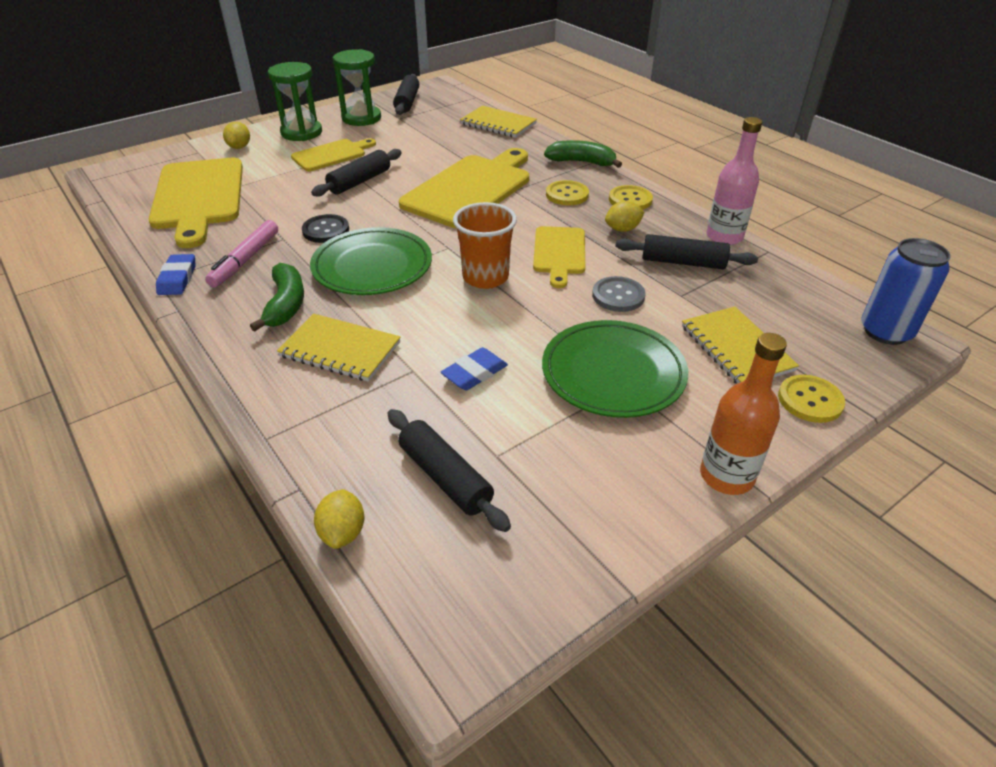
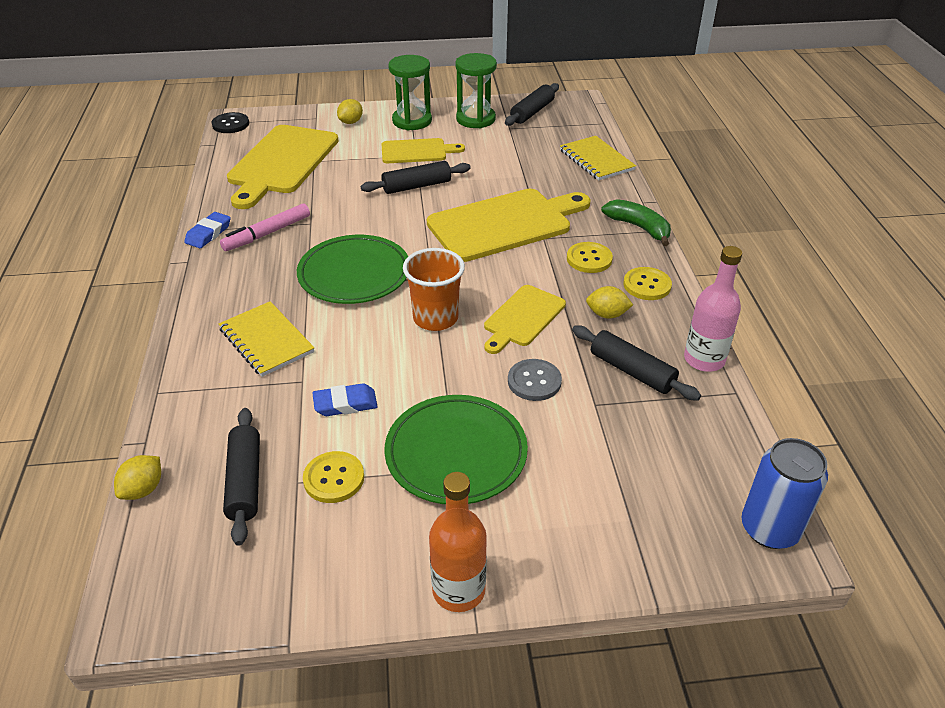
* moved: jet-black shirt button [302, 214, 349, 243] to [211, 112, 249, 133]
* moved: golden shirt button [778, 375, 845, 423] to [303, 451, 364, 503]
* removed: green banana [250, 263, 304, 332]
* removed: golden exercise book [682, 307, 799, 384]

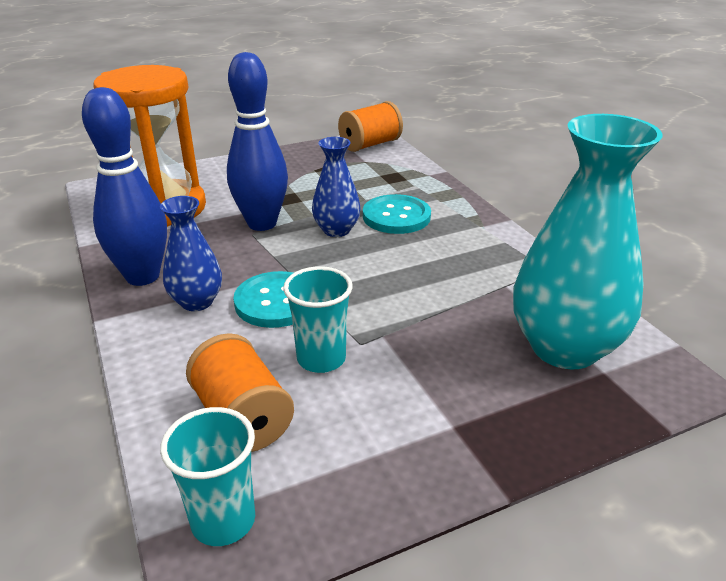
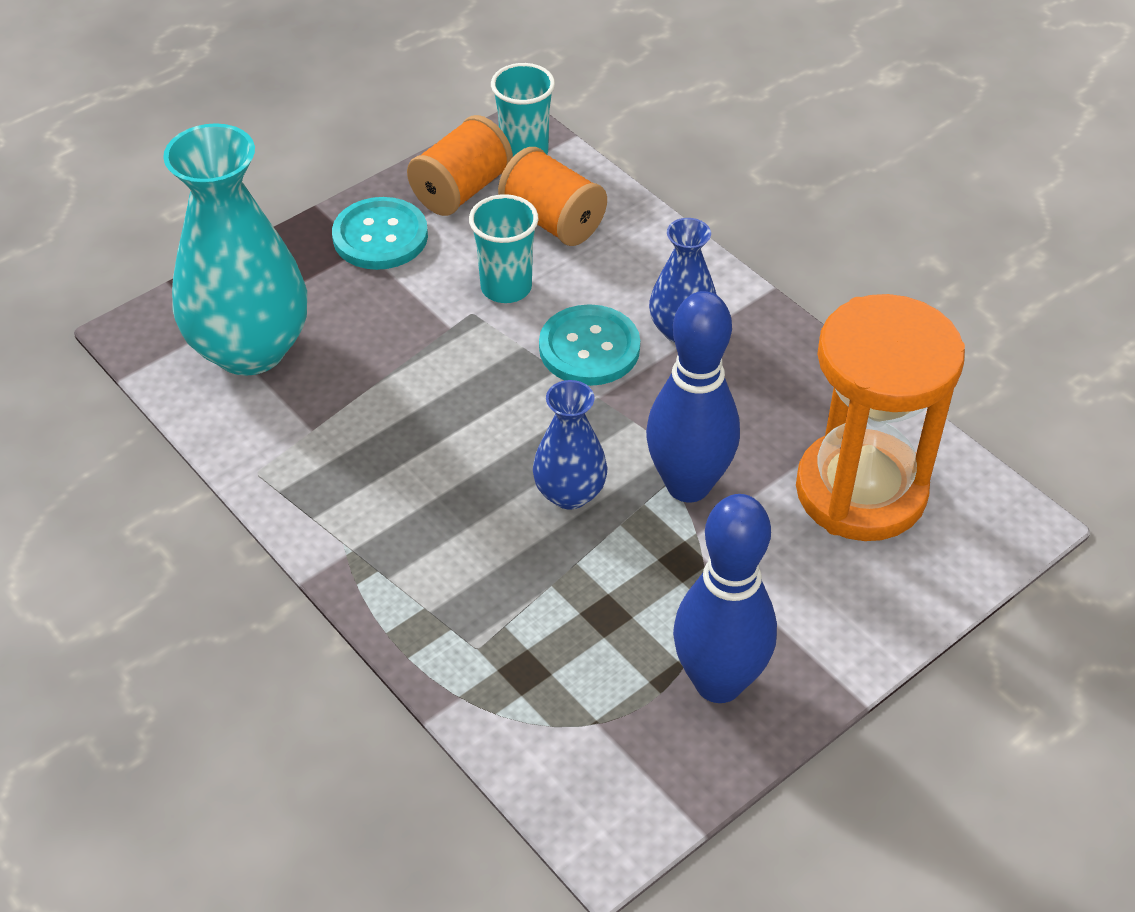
* moved: turquoise shirt button [363, 194, 431, 234] to [332, 197, 428, 270]
* moved: orange bobbin [338, 101, 403, 152] to [407, 115, 513, 216]
* moved: royal blue tenpin [82, 87, 167, 286] to [673, 494, 777, 703]

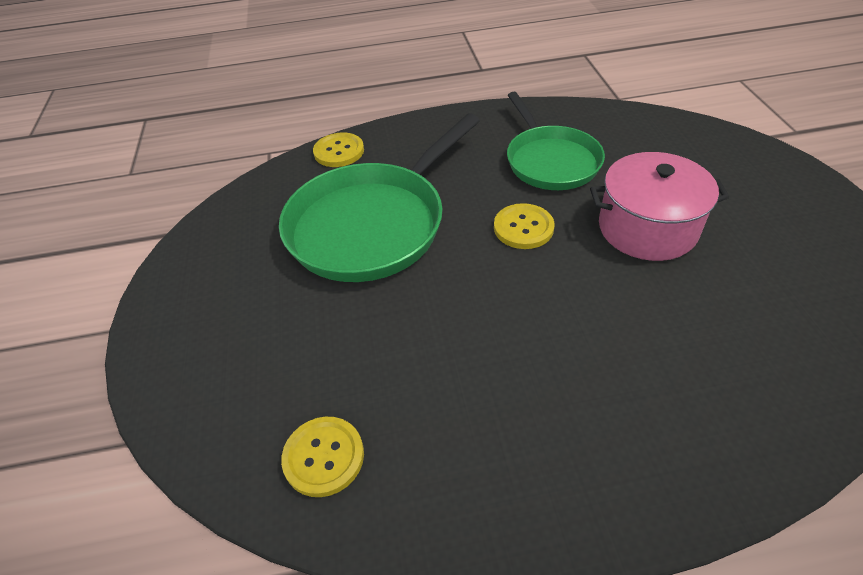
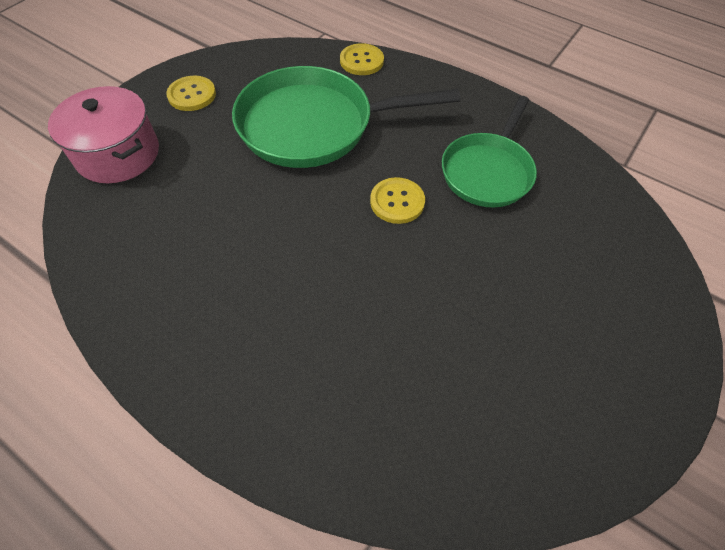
* moved: rosy cooking pot [590, 152, 729, 261] to [48, 86, 159, 183]
* moved: golden shirt button [281, 417, 364, 497] to [166, 76, 216, 111]

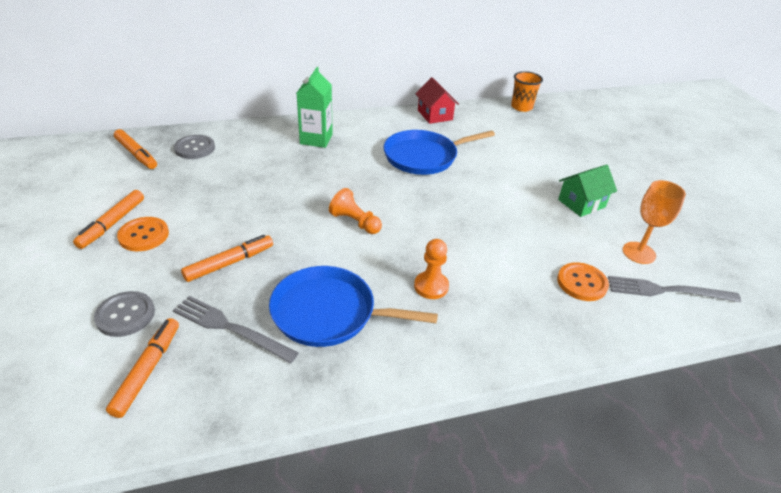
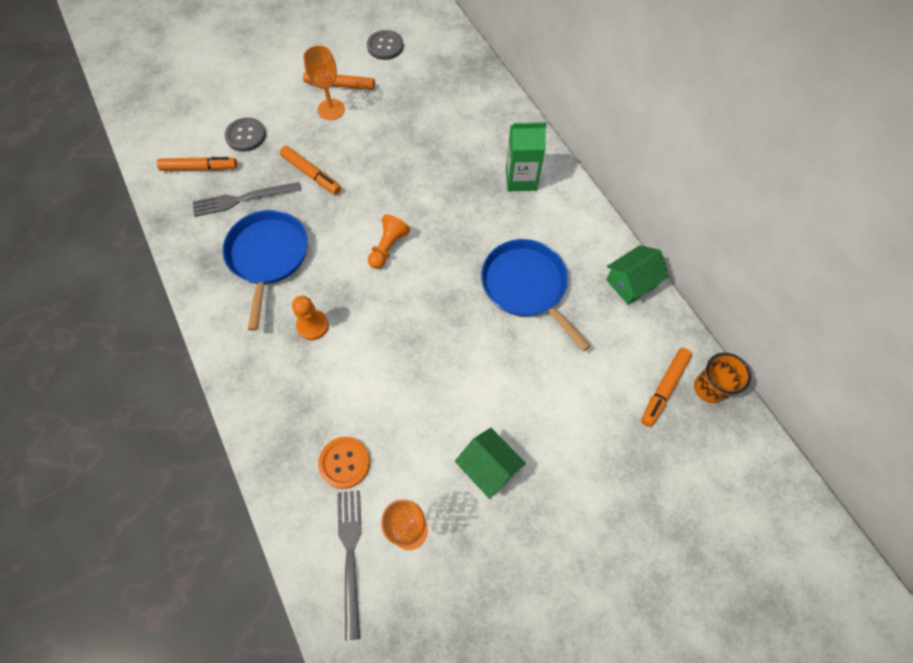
* turned: gray dinner fork [173, 296, 299, 363] = [193, 182, 301, 217] 120 degrees counterclockwise
* replaced: orange shirt button [117, 217, 169, 251] to orange goblet [303, 46, 345, 120]
* moved: gray shirt button [174, 135, 215, 159] to [367, 30, 404, 60]
* recoloured: red toy house [415, 77, 459, 124] to green toy house [606, 245, 669, 305]
* moved: orange marker pen [114, 129, 157, 169] to [641, 348, 692, 427]

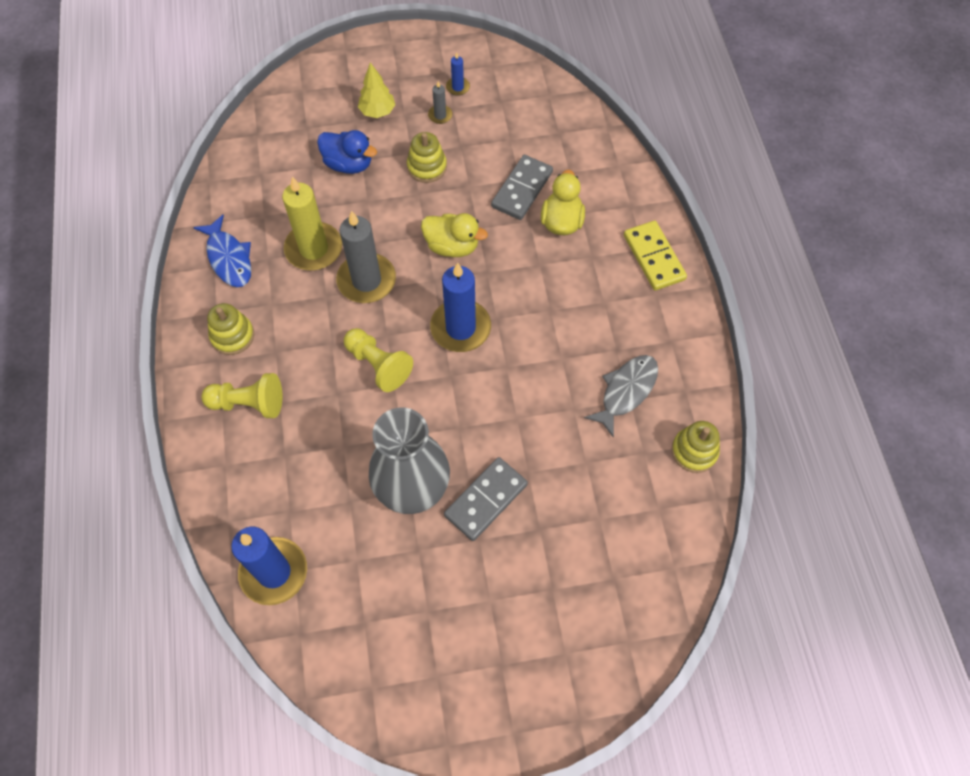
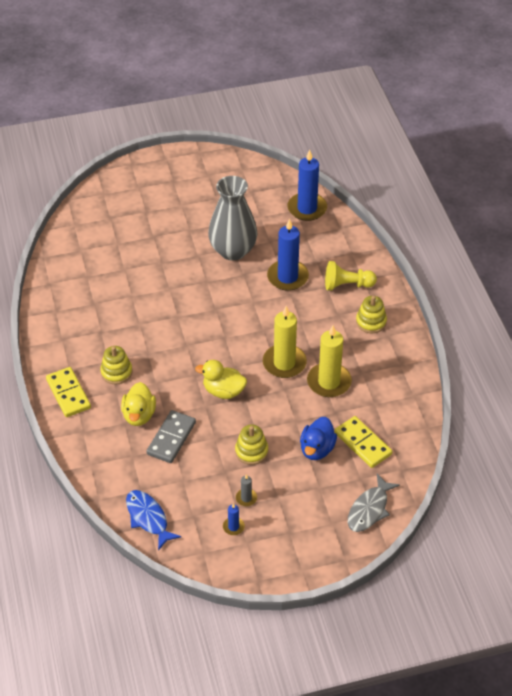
* moved: golden ring stacker [671, 421, 720, 473] to [100, 346, 132, 384]
* moved: royal blue toy fish [193, 215, 251, 287] to [126, 490, 181, 550]
* recoloured: gray wax candle [336, 211, 396, 303] to golden wax candle [263, 306, 307, 378]
* moved: royal blue wax candle [430, 263, 491, 352] to [267, 219, 309, 291]
* turned: royal blue toy duck [317, 130, 377, 174] = [300, 417, 337, 460] 90 degrees counterclockwise
* added: golden domino piece [335, 416, 393, 468]
* moved: gray toy fish [584, 355, 658, 438] to [348, 474, 400, 532]
* removed: golden chess pawn [344, 328, 413, 392]
* removed: golden toy tree [358, 62, 395, 118]
* removed: gray domino piece [444, 457, 528, 541]

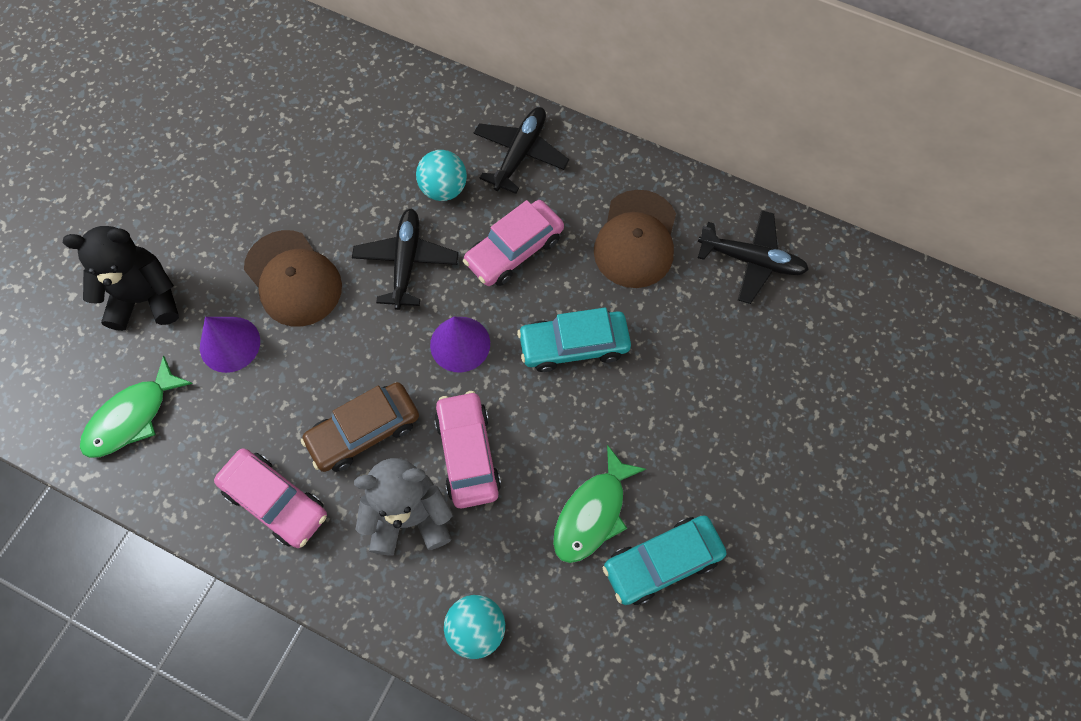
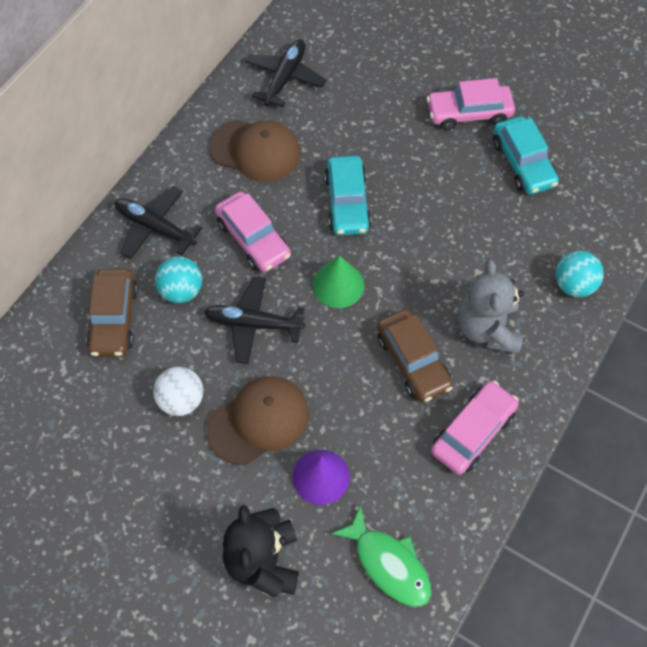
* added: russet car [86, 269, 138, 357]
* added: pure white ball [153, 367, 203, 416]
* recoloured: royal purple cone [430, 317, 490, 372] to green cone [313, 255, 365, 308]
* moved: rosy car [434, 391, 501, 508] to [427, 78, 515, 130]
* removed: green toy fish [553, 445, 646, 563]

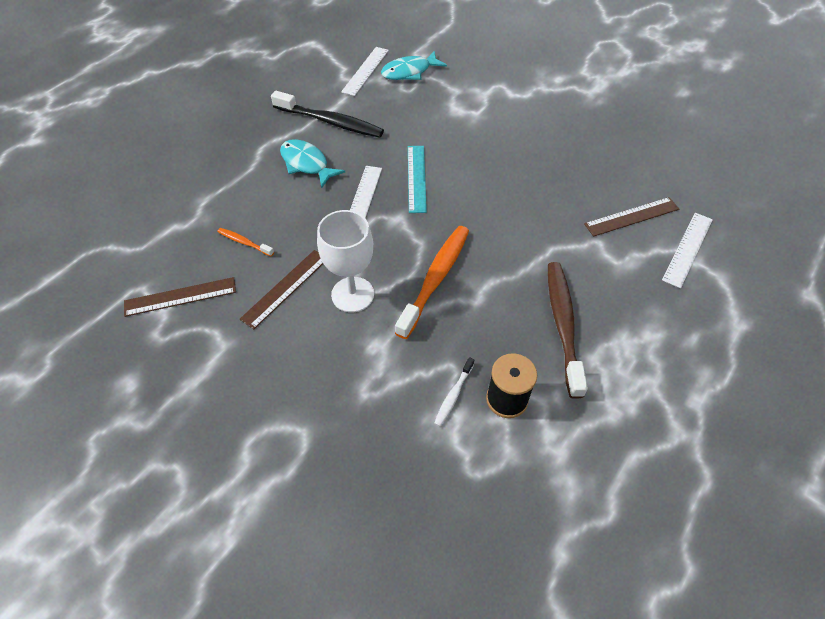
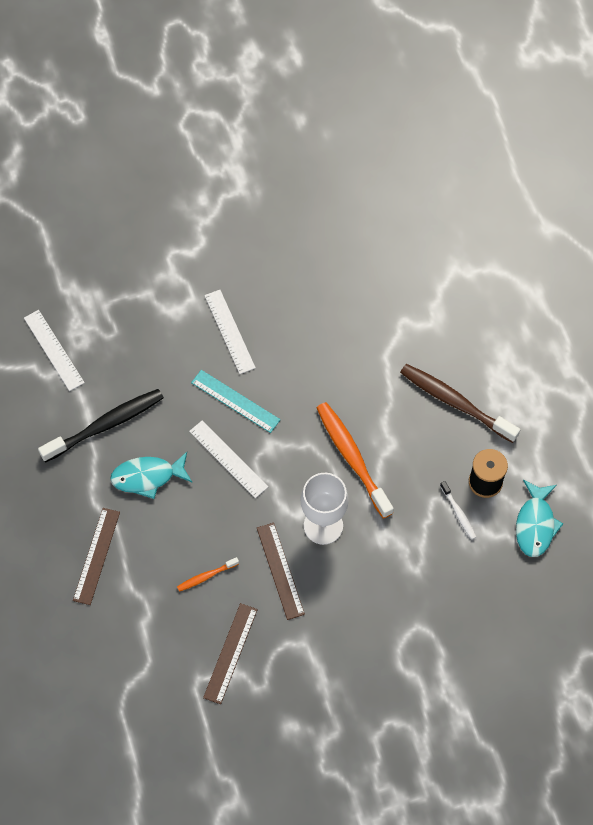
* moved: russet ruler [584, 197, 679, 237] to [73, 508, 120, 605]
* moved: pure white ruler [662, 213, 713, 288] to [204, 290, 256, 374]
* moved: turquoise toy fish [381, 51, 447, 80] to [516, 480, 563, 557]

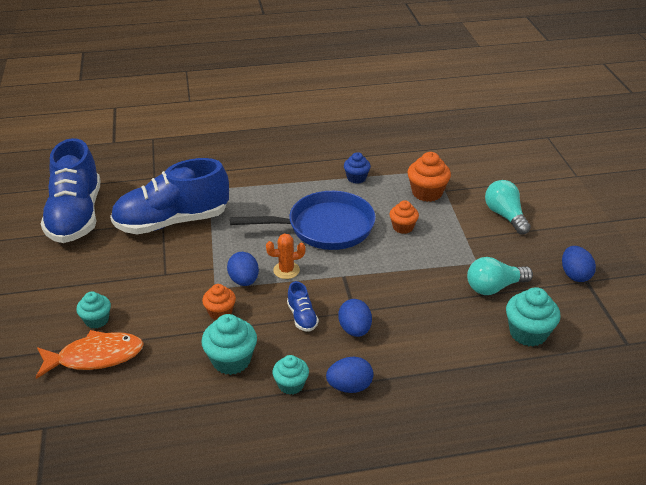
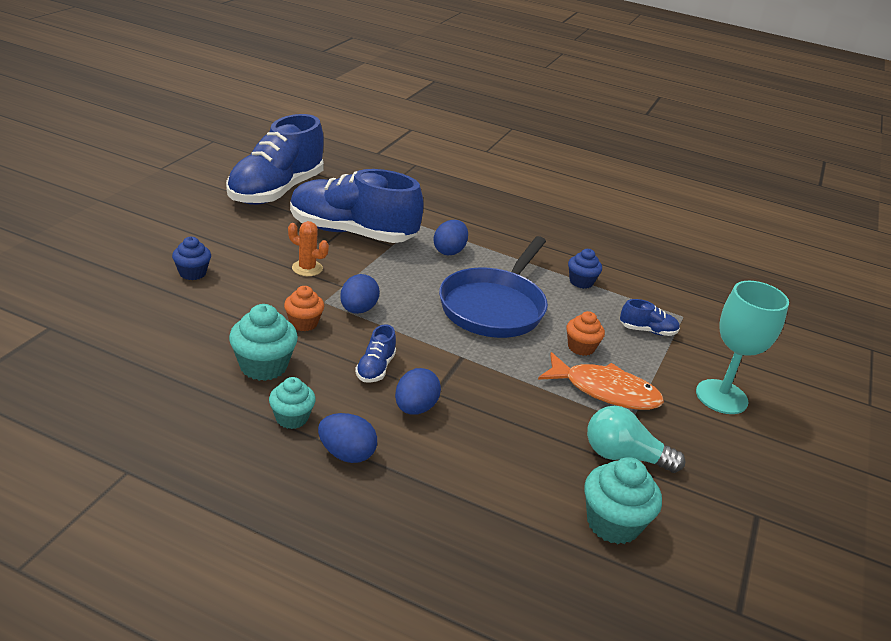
* recoloured: turquoise cupcake [76, 291, 111, 329] to royal blue cupcake [172, 237, 211, 280]
* moved: orange saguaro cactus [266, 233, 305, 279] to [288, 221, 329, 276]
* moved: royal blue egg shape [562, 246, 596, 282] to [433, 220, 468, 255]
* turned: royal blue skillet [230, 191, 376, 250] = [439, 236, 548, 338] 90 degrees clockwise
* moved: orange toy fish [36, 330, 144, 379] to [538, 352, 664, 410]
* replaced: orange cupcake [407, 152, 451, 202] to royal blue lace-up shoe [620, 299, 680, 336]
* replaced: turquoise light bulb [485, 180, 531, 235] to turquoise goblet [696, 281, 789, 414]

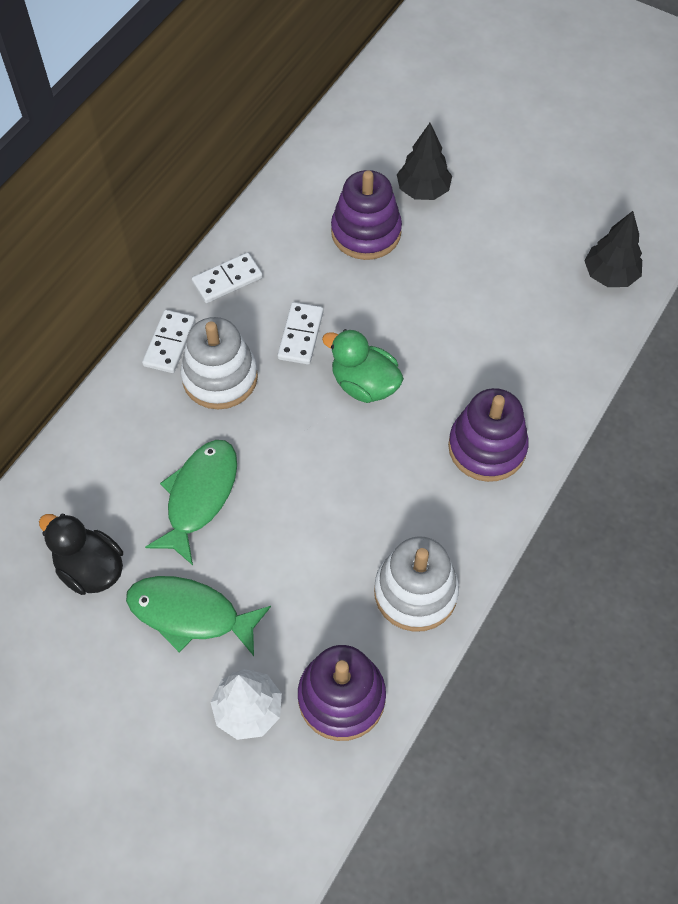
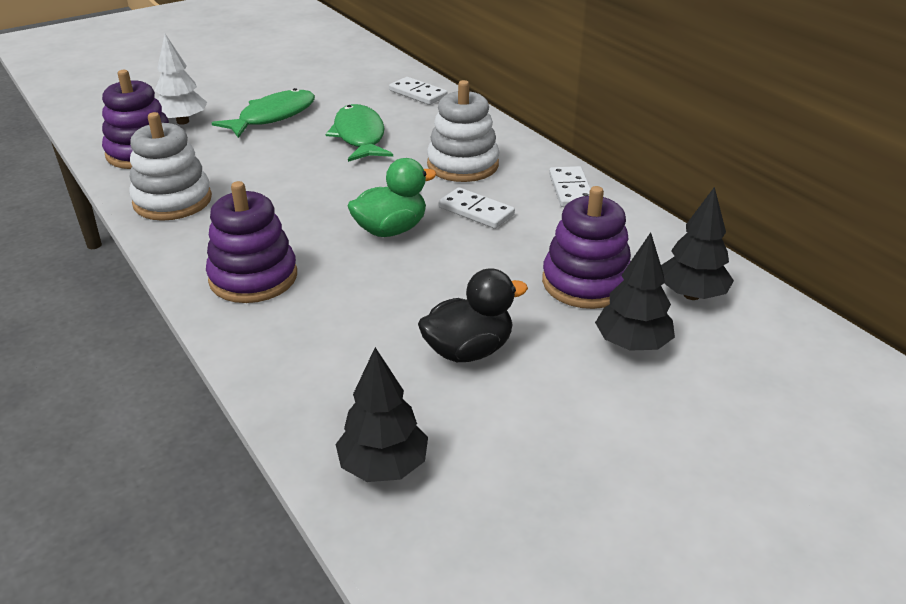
* turned: green toy fish [145, 440, 237, 565] = [326, 104, 393, 162] 150 degrees counterclockwise
* moved: pure white domino piece [142, 310, 195, 373] to [389, 77, 448, 105]
* moved: jet-black toy duck [39, 514, 123, 595] to [418, 268, 528, 362]
* added: jet-black toy tree [661, 187, 734, 300]

